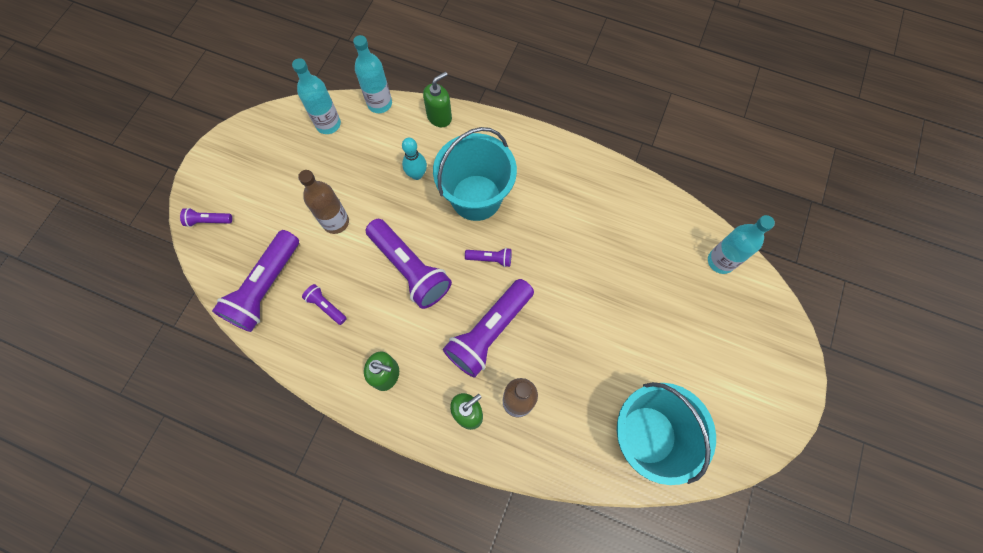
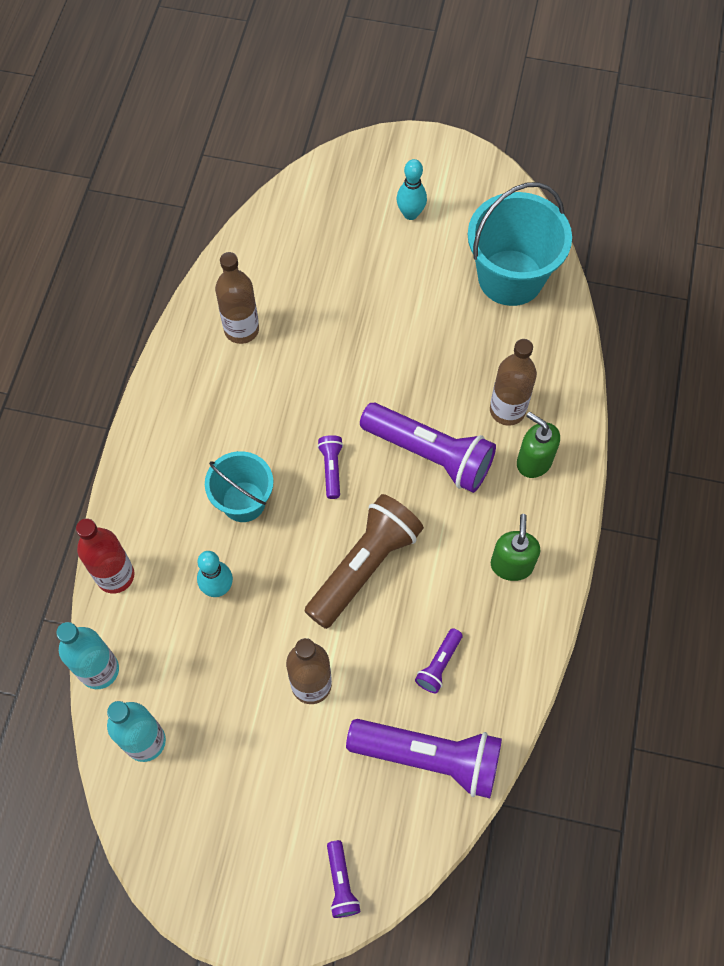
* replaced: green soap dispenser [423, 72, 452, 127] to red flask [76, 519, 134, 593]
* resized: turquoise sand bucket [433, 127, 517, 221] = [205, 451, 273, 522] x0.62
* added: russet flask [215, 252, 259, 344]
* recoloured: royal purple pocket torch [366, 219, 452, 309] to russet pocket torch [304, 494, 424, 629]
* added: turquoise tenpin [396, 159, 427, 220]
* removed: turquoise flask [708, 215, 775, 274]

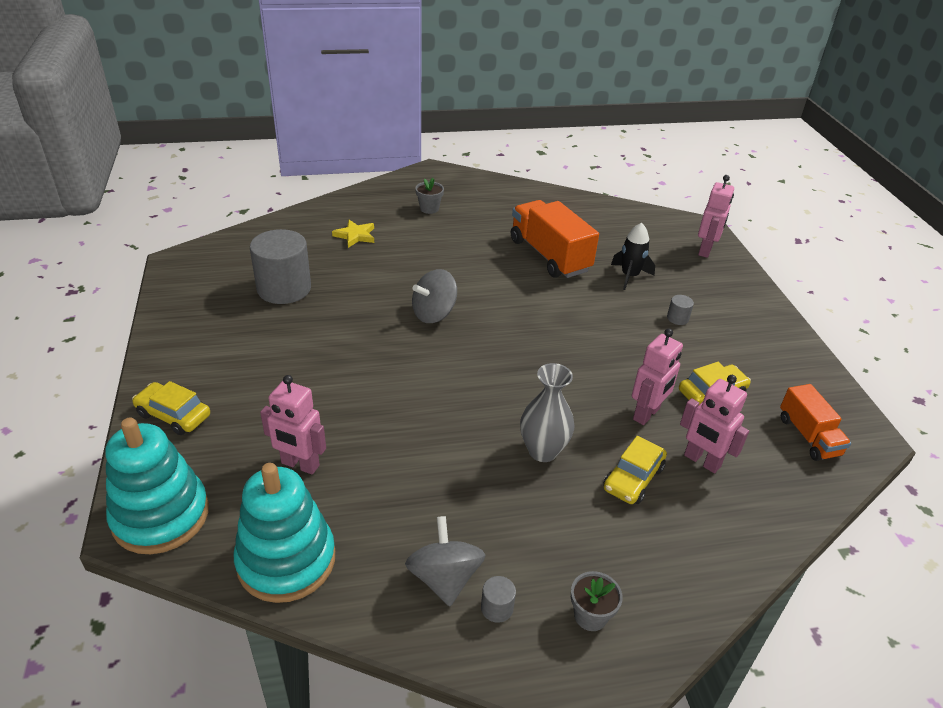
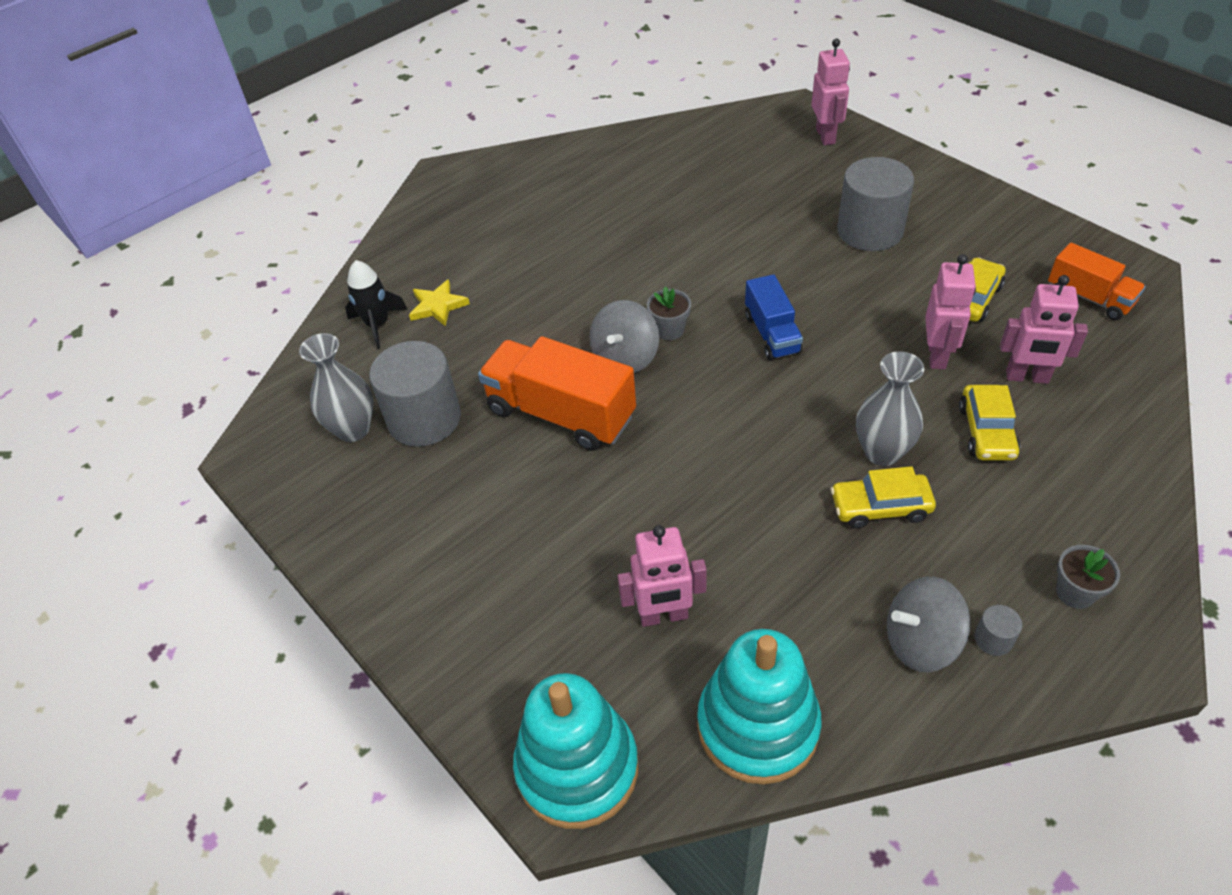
* added: gray vase [299, 333, 373, 442]
* moved: jet-black rocket [611, 223, 655, 290] to [345, 260, 408, 349]
* moved: orange lorry [511, 200, 599, 278] to [478, 336, 636, 451]
* moved: gray plant pot [415, 178, 444, 214] to [647, 287, 691, 340]
* added: royal blue lorry [745, 274, 803, 360]
* moved: golden car [132, 381, 210, 435] to [831, 466, 936, 529]
* resized: gray solid cylinder [667, 295, 694, 325] = [837, 157, 914, 251] x2.46
* turned: gray whirligig [405, 516, 485, 606] = [887, 576, 971, 672] 60 degrees counterclockwise

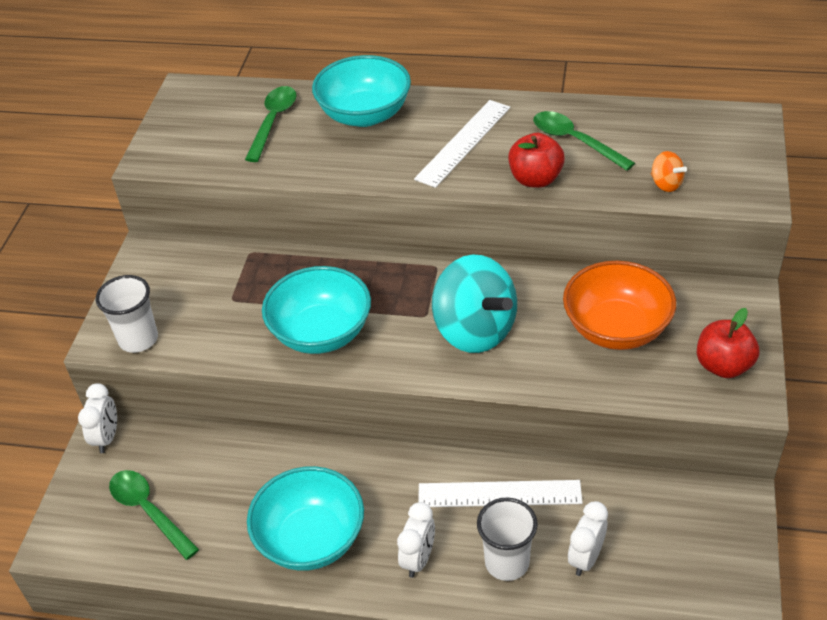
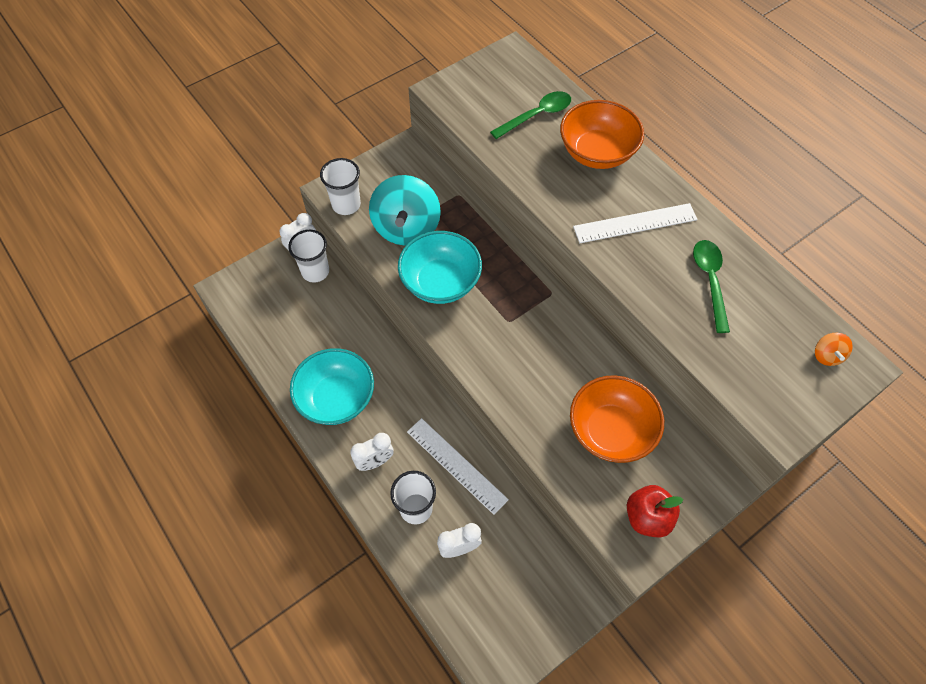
* added: pure white tumbler [288, 230, 329, 283]
* moved: turquoise whirligig [432, 254, 517, 353] to [369, 175, 441, 246]
* recoloured: turquoise bowl [312, 55, 411, 127] to orange bowl [560, 100, 644, 169]
* moved: orange whirligig [651, 151, 687, 192] to [815, 333, 853, 366]
* removed: green spoon [109, 470, 199, 560]
* removed: red apple fruit [508, 133, 565, 188]

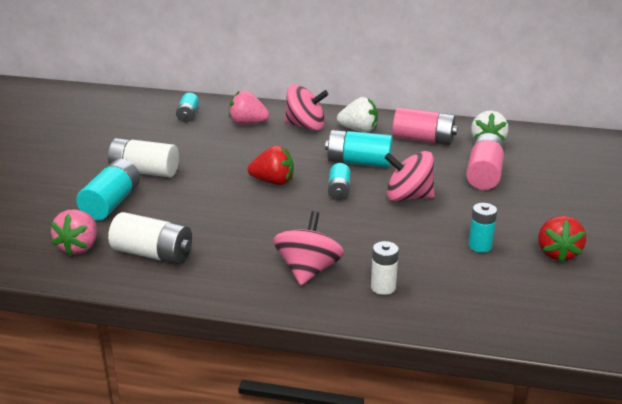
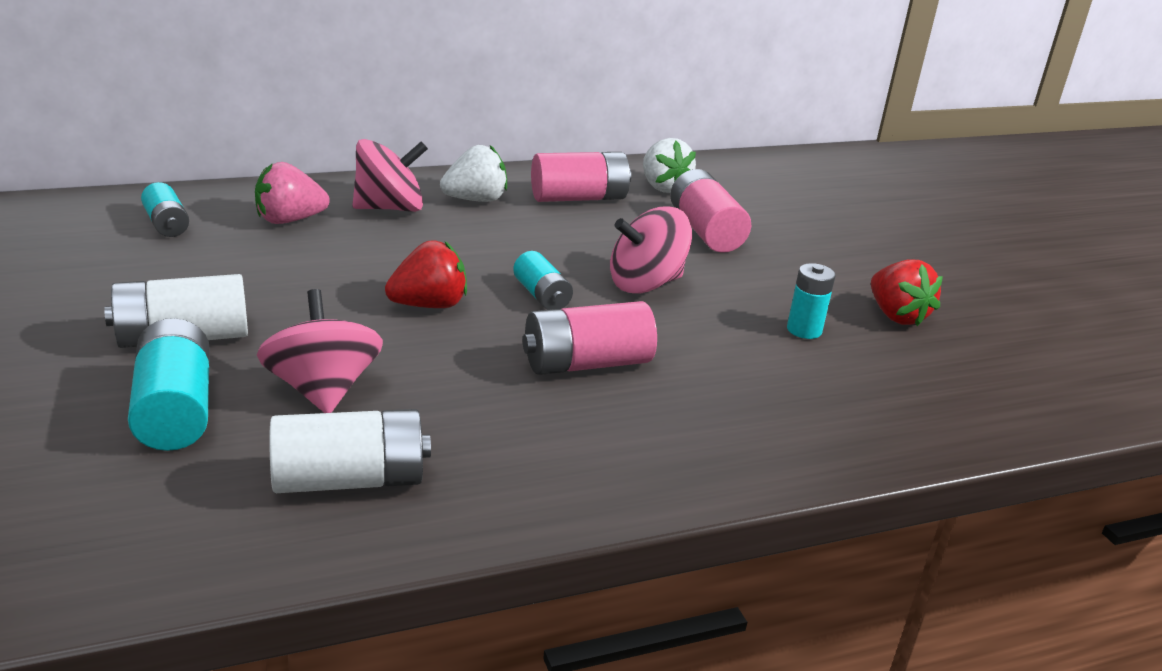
* moved: rosy whirligig [273, 211, 344, 285] to [257, 289, 383, 413]
* added: rosy battery [523, 301, 657, 375]
* removed: rosy berry [51, 209, 97, 256]
* removed: turquoise battery [325, 130, 393, 167]
* removed: pure white battery [371, 241, 399, 295]

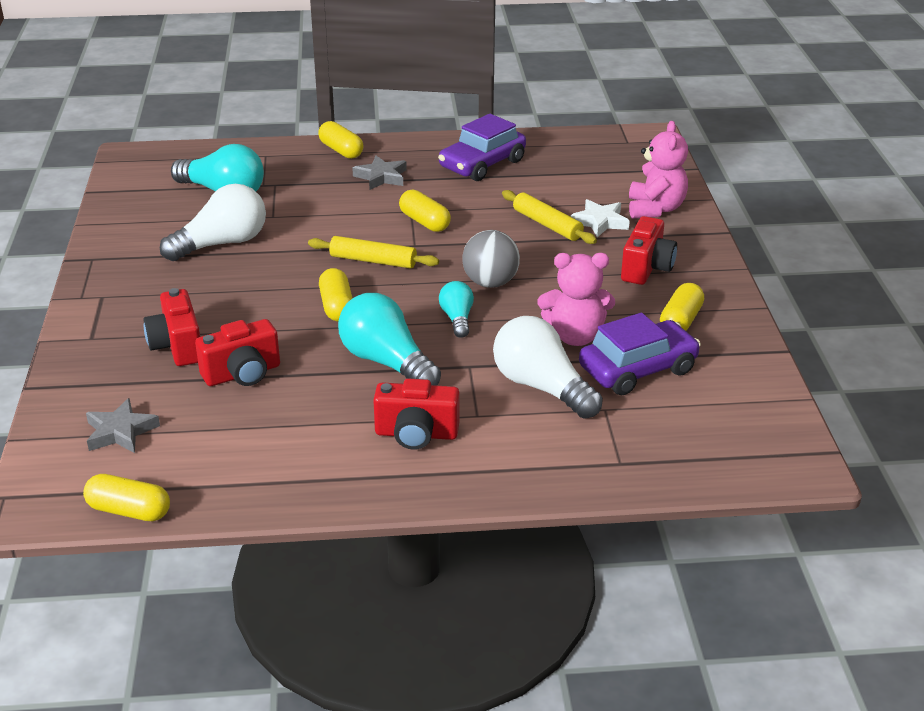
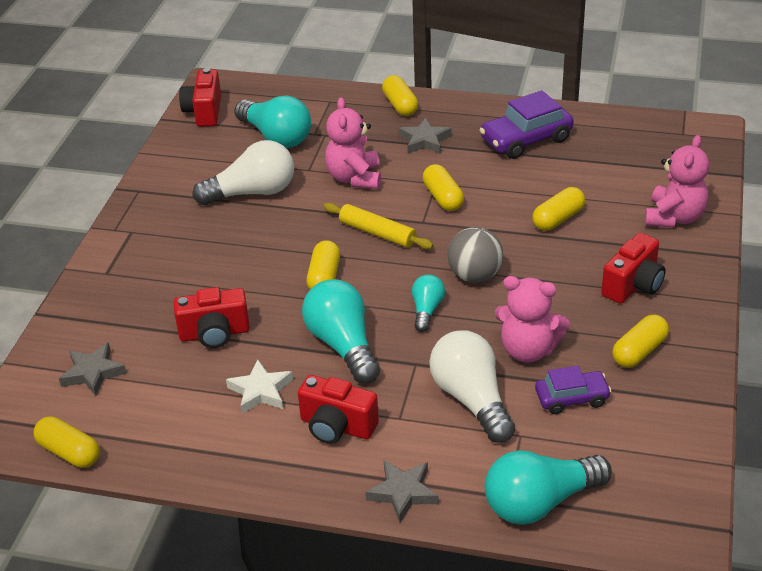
* moved: red photo camera [143, 288, 200, 366] to [179, 68, 221, 127]
* moved: pure white star shape [571, 199, 630, 237] to [226, 359, 293, 414]
* added: rosy teddy [325, 97, 381, 189]
* added: gray star shape [365, 460, 439, 523]
* added: turquoise light bulb [485, 450, 612, 525]
* replaced: golden pastry roller [502, 190, 597, 244] to golden pill [532, 187, 585, 231]
* resized: royal purple car [579, 313, 701, 395] = [535, 366, 611, 414] x0.62

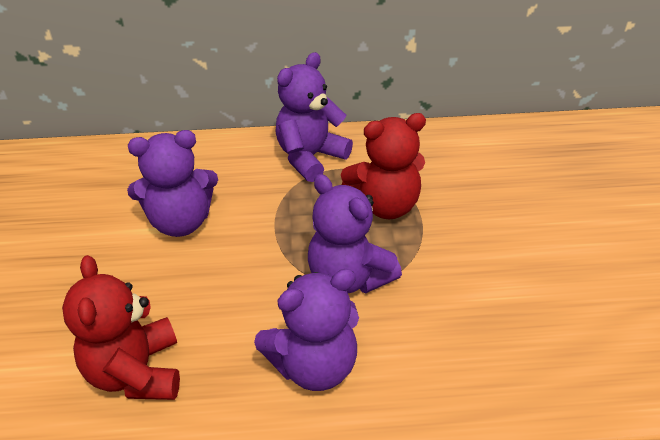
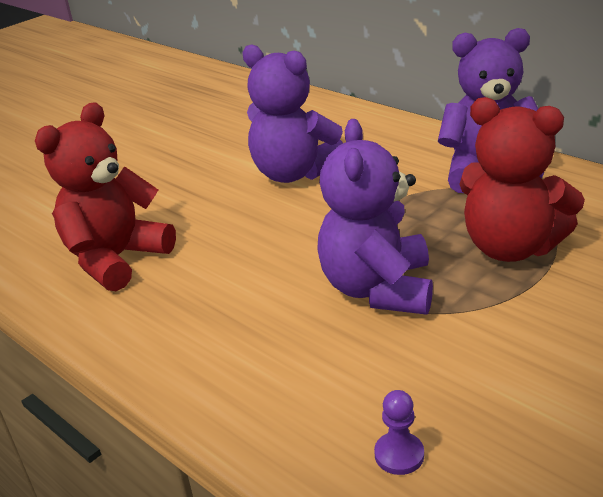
* added: royal purple chess pawn [374, 390, 424, 475]
* removed: royal purple teddy [254, 269, 359, 391]

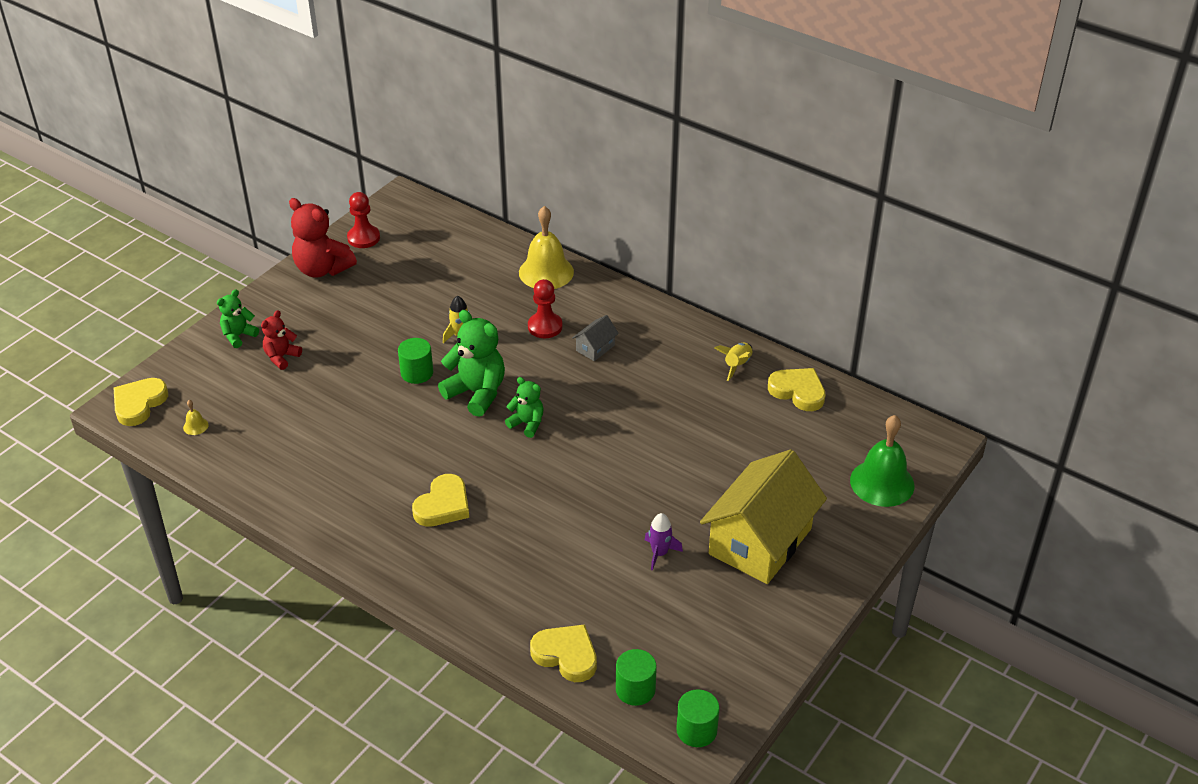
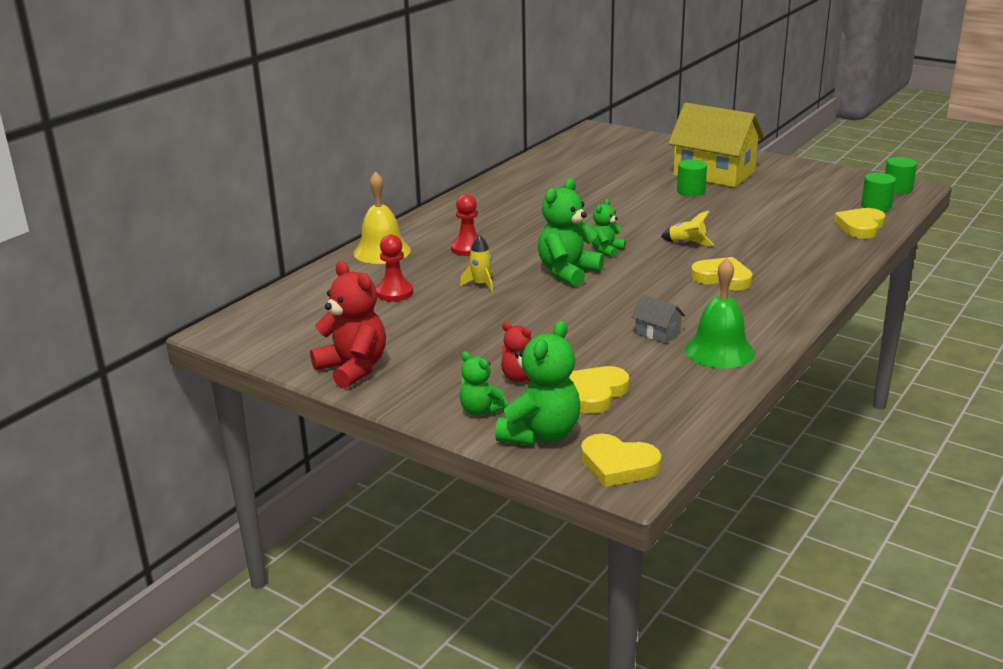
* turned: red teddy [289, 198, 357, 278] = [310, 261, 386, 389] 75 degrees counterclockwise
* moved: red chess pawn [347, 192, 380, 248] to [376, 235, 413, 301]
* added: green teddy [495, 321, 580, 446]
* moved: golden heart [768, 368, 825, 411] to [569, 366, 629, 414]
* moved: gray toy house [572, 315, 619, 361] to [631, 295, 685, 344]
* moved: golden rocket [714, 343, 753, 381] to [661, 211, 714, 246]
* moved: green solid cylinder [398, 338, 433, 384] to [677, 159, 707, 196]
* moved: green bell [850, 415, 915, 507] to [685, 258, 755, 369]
* removed: golden bell [183, 400, 209, 435]
* removed: royal purple rocket [645, 513, 683, 570]

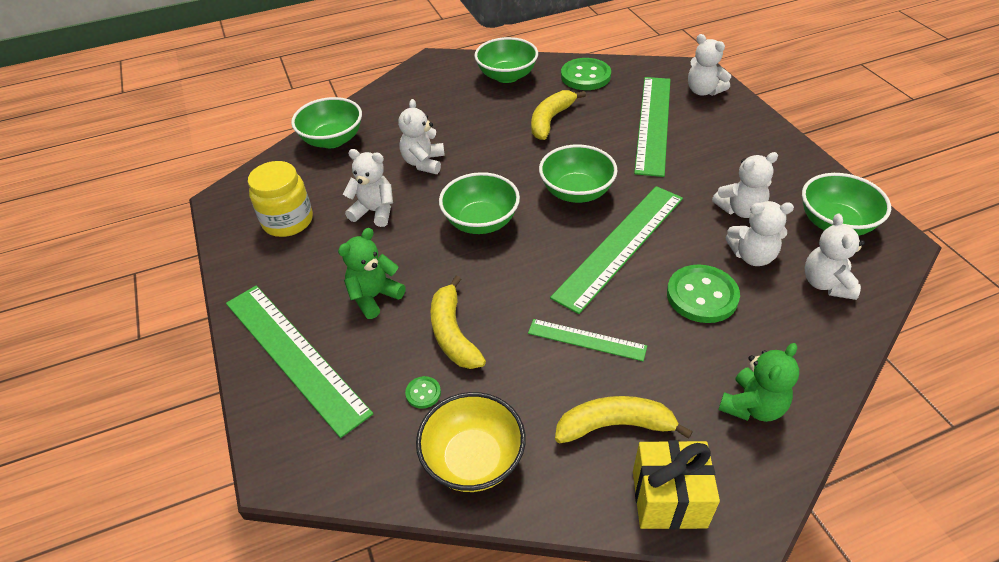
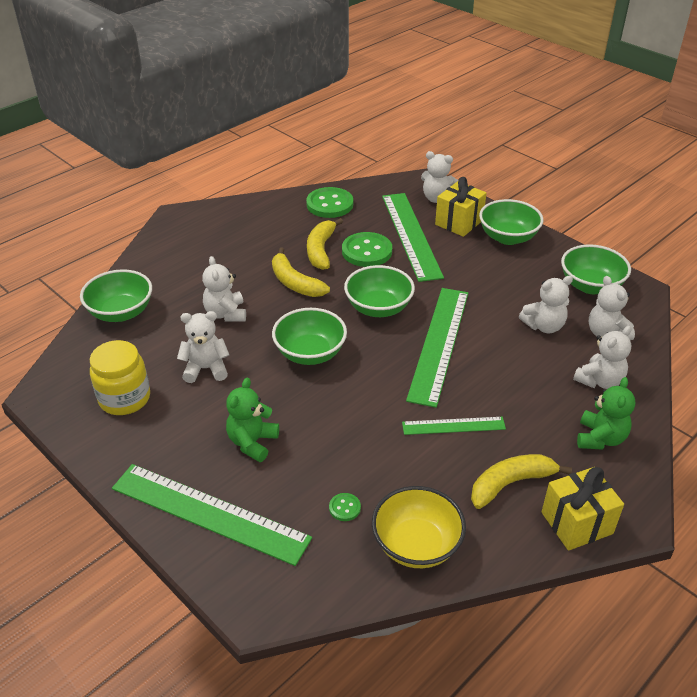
* moved: golden banana [431, 276, 486, 369] to [272, 248, 330, 297]
* moved: green shirt button [667, 265, 740, 323] to [342, 232, 392, 267]
* added: golden gift [435, 177, 487, 237]
* moved: green bowl [474, 37, 538, 83] to [479, 199, 544, 245]
* moved: pure white teddy [712, 152, 778, 218] to [573, 326, 631, 389]

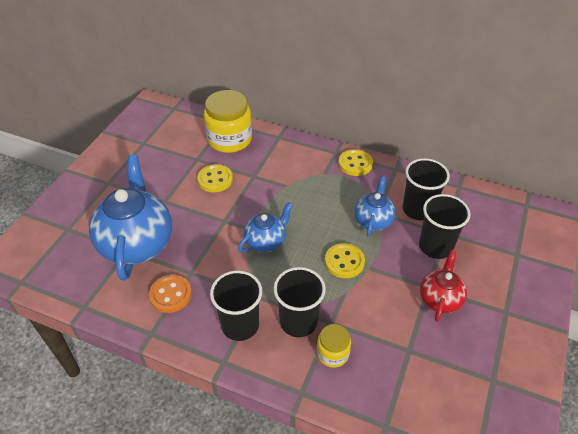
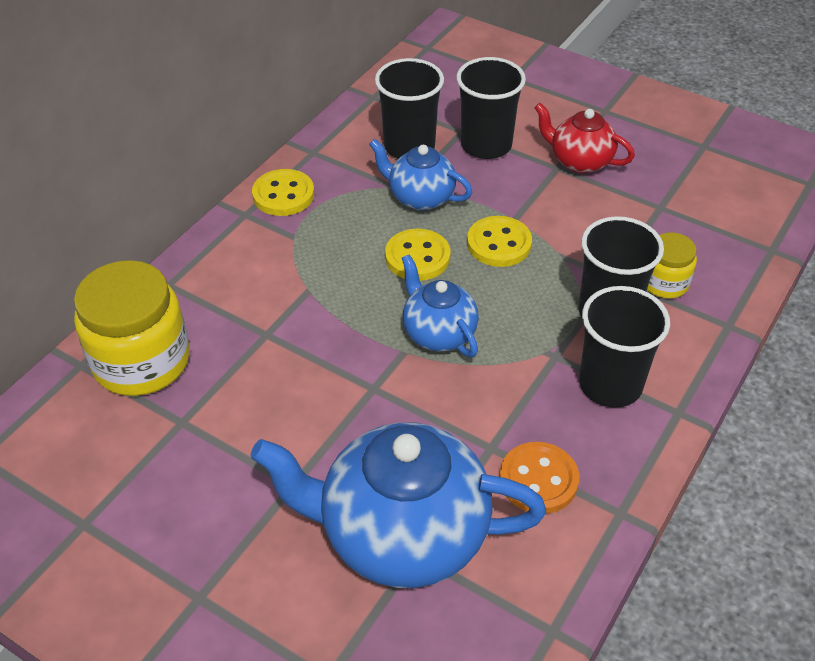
* moved: golden shirt button [197, 164, 233, 192] to [385, 229, 451, 281]

